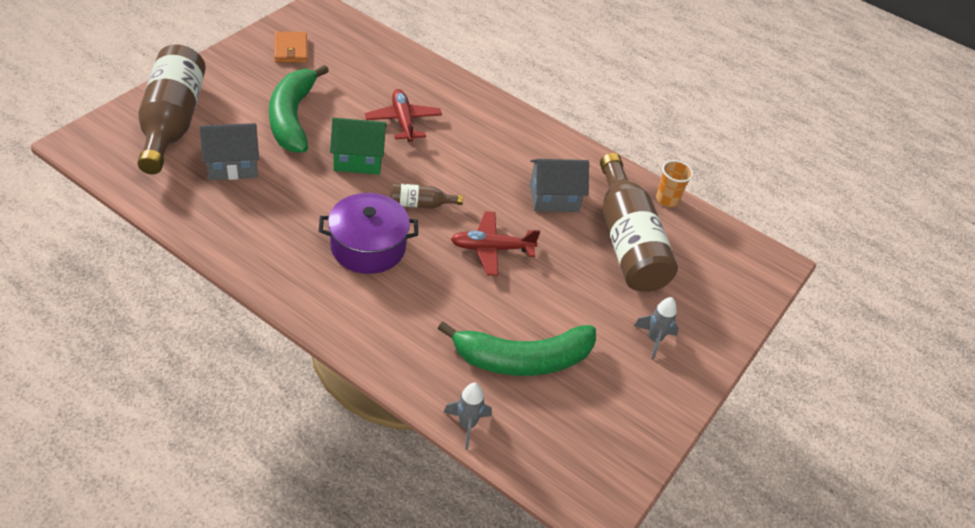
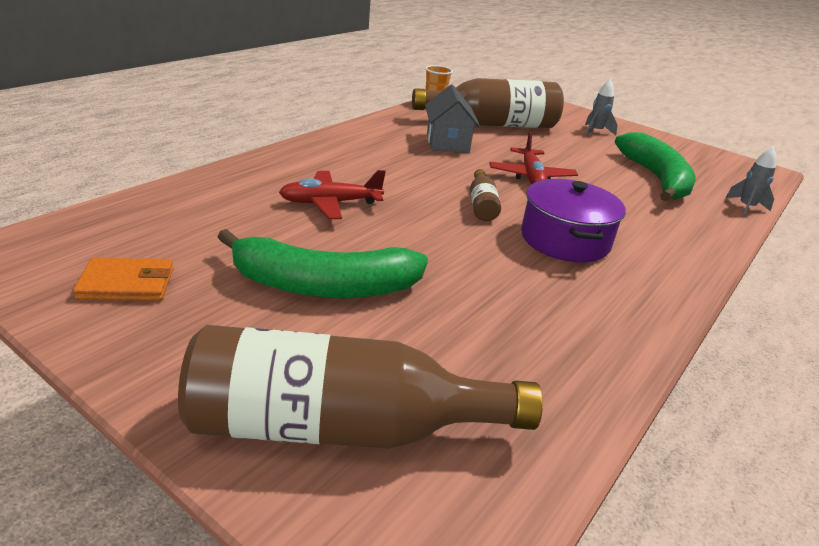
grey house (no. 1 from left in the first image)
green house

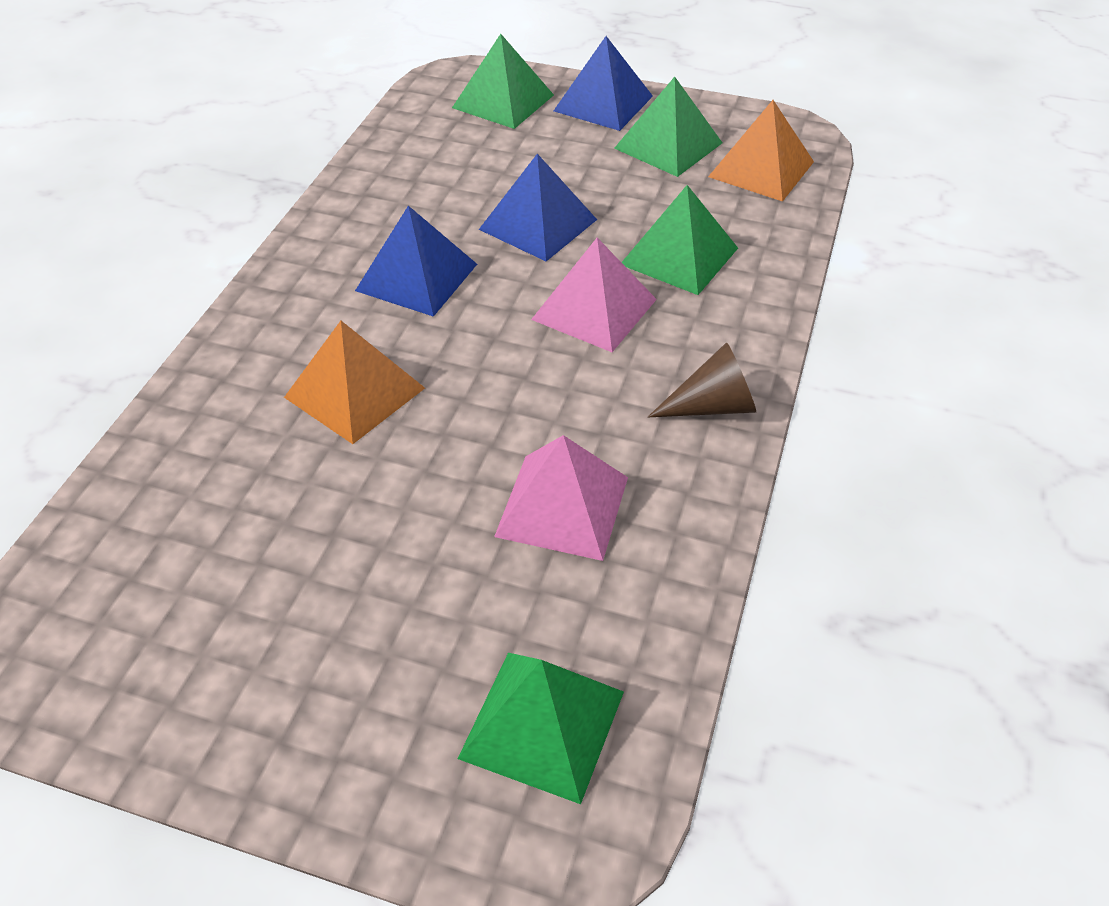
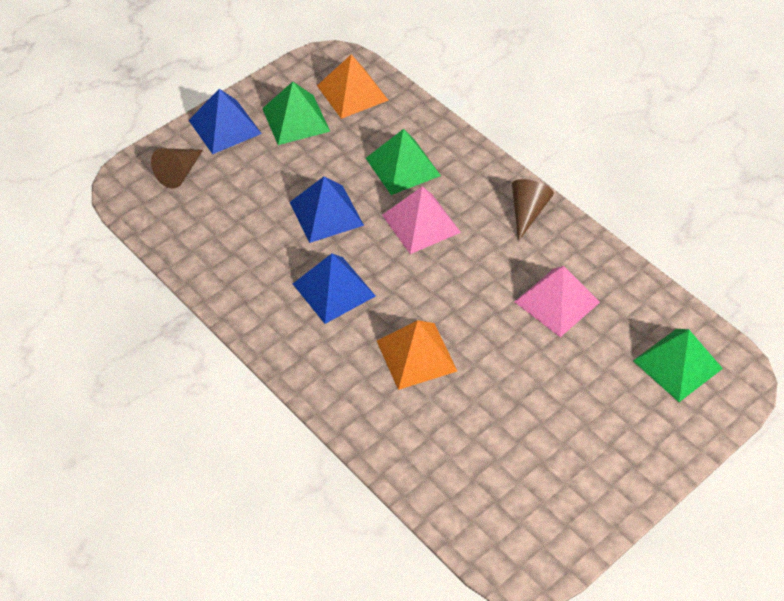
brown cone (no. 1 from left)

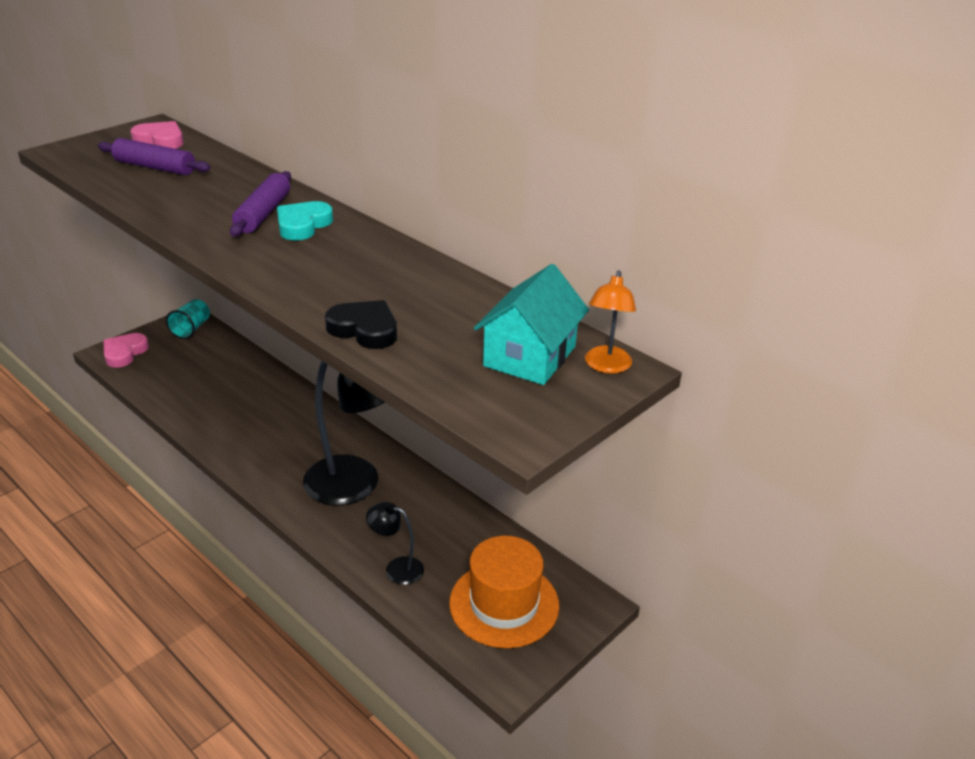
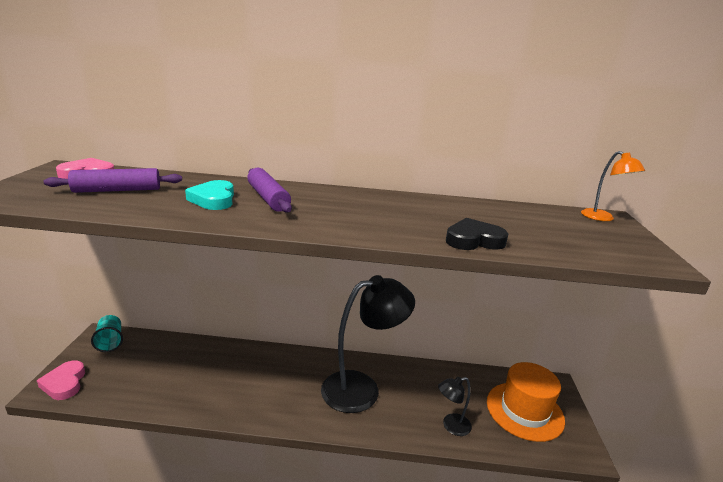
turquoise house
turquoise heart

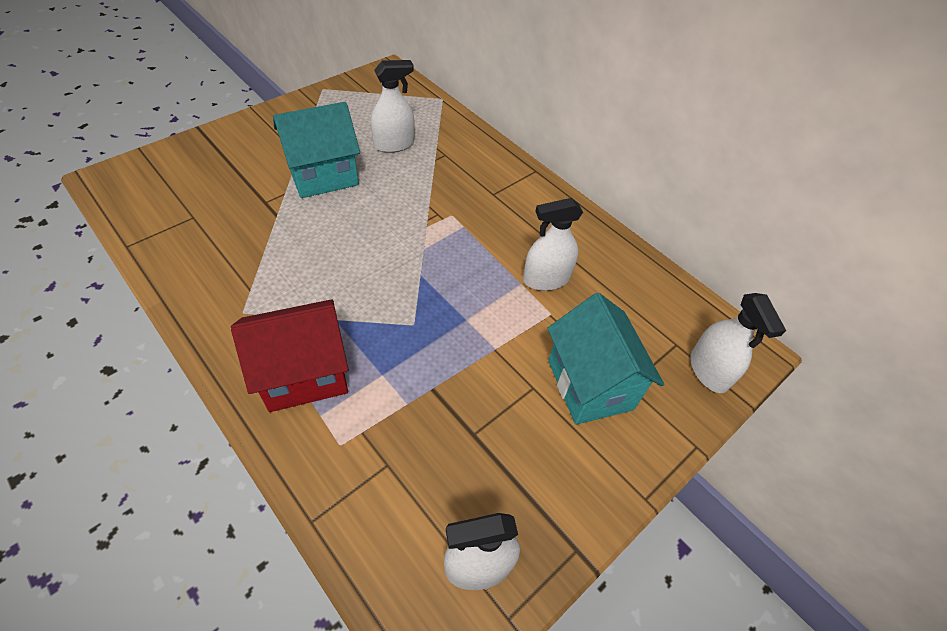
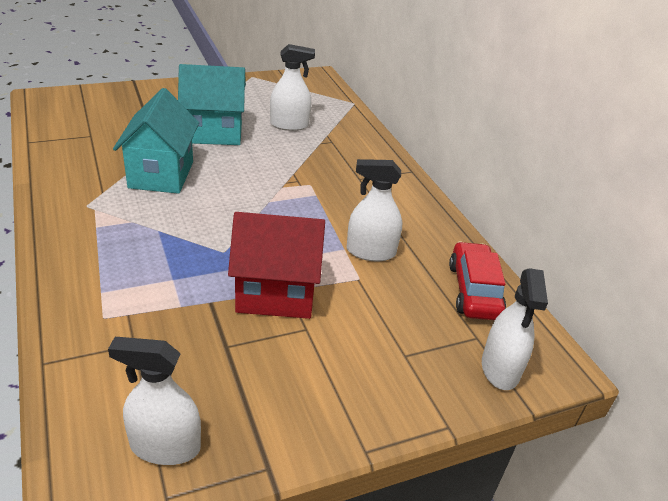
red car
red house
turquoise house (no. 1 from left)

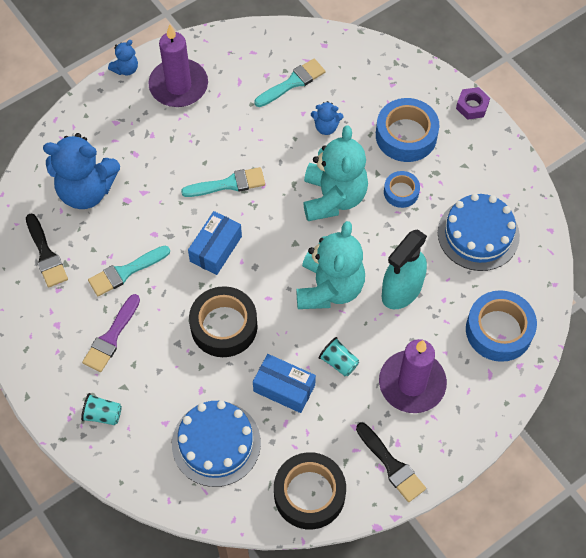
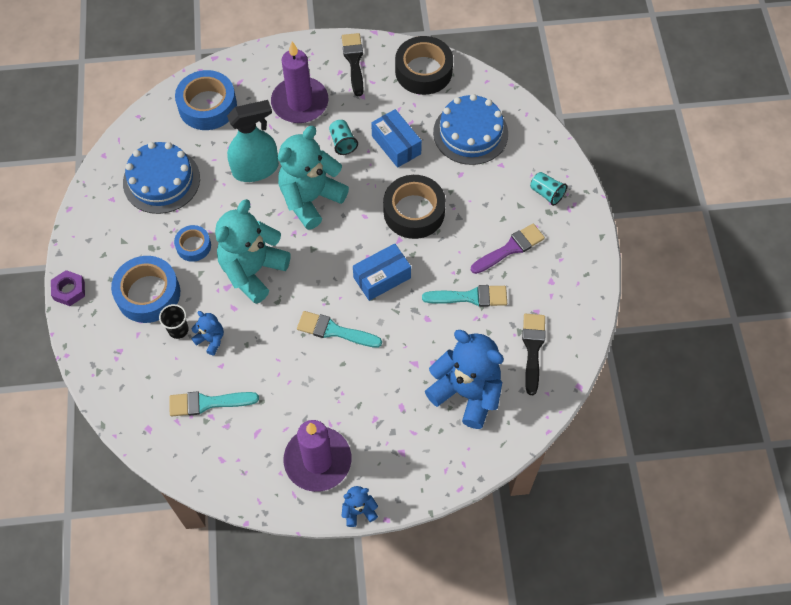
black cup

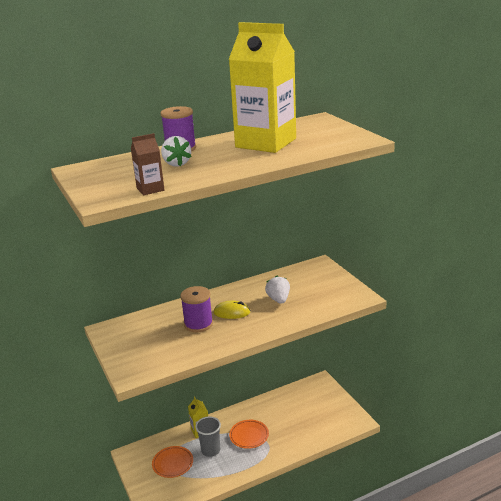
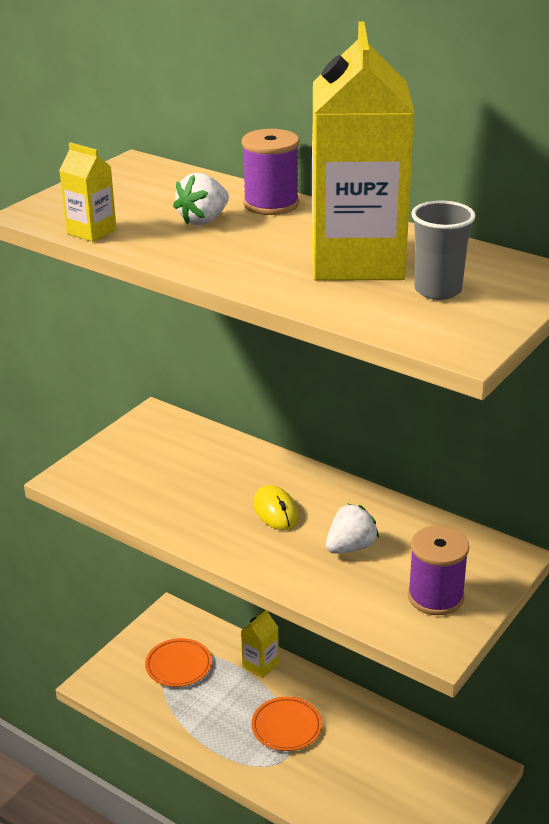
purple spool (no. 2 from left)
grey cup
yellow carton (no. 1 from left)

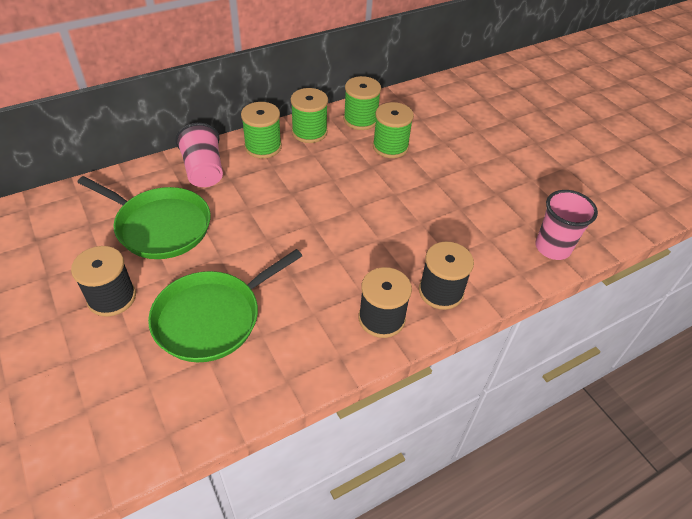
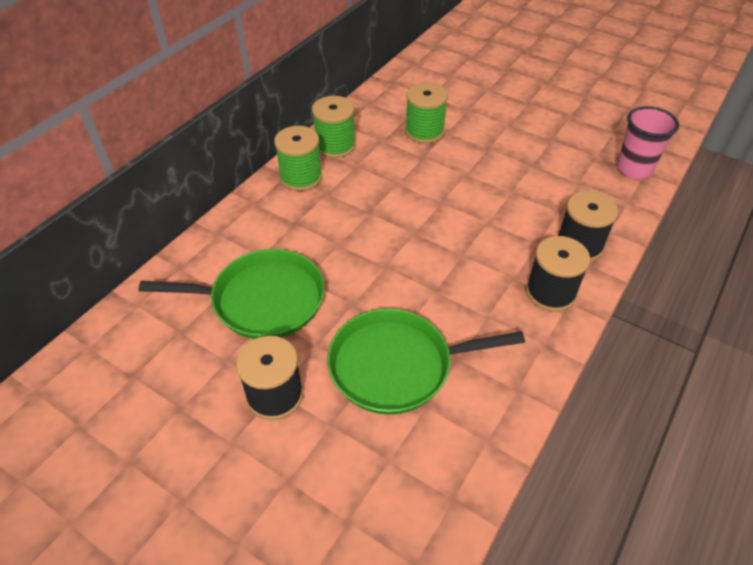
pink cup (no. 1 from left in the first image)
green spool (no. 3 from left in the first image)
green pan (no. 2 from left)

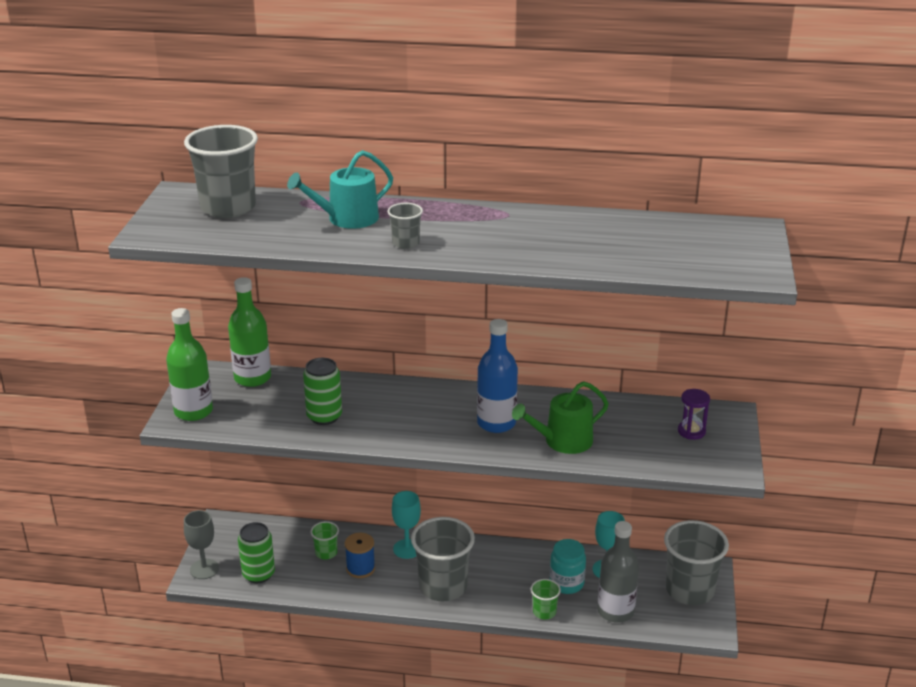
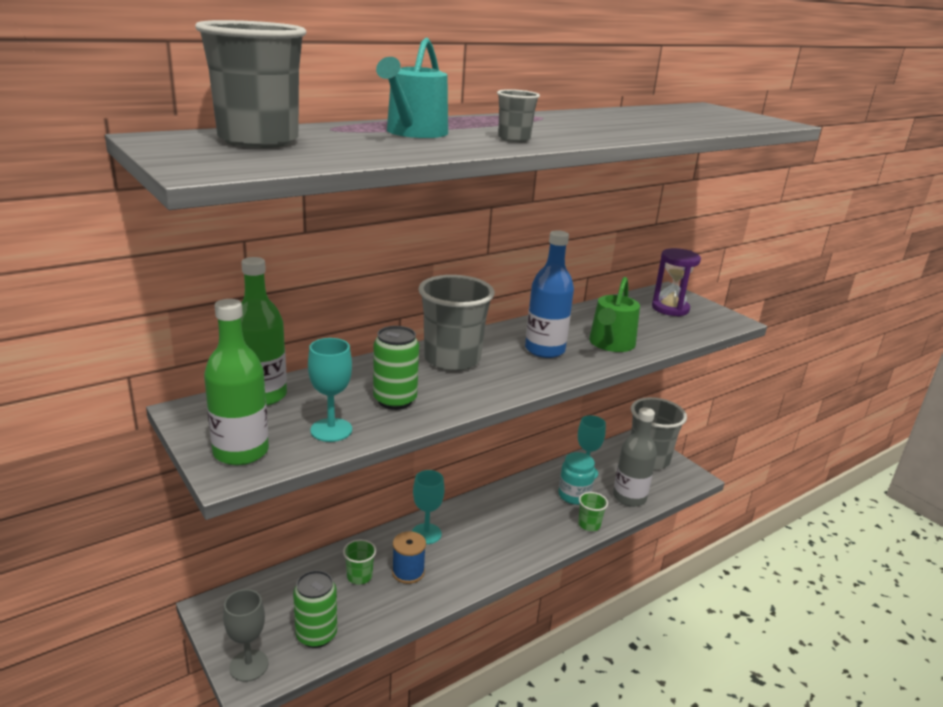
turquoise goblet (no. 1 from left)
grey cup (no. 2 from left)
purple hourglass

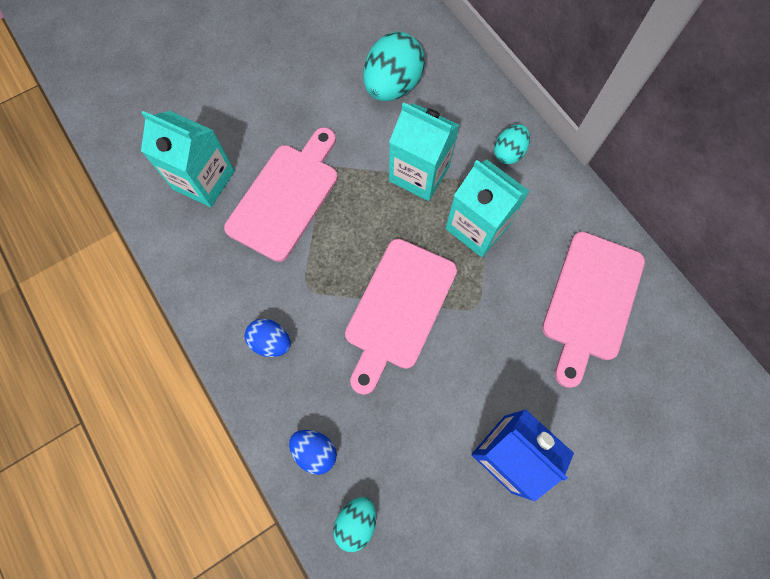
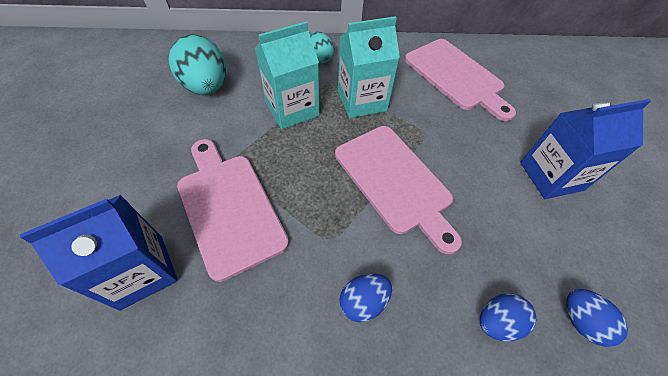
blue carton (no. 1 from left)
blue egg (no. 3 from left)

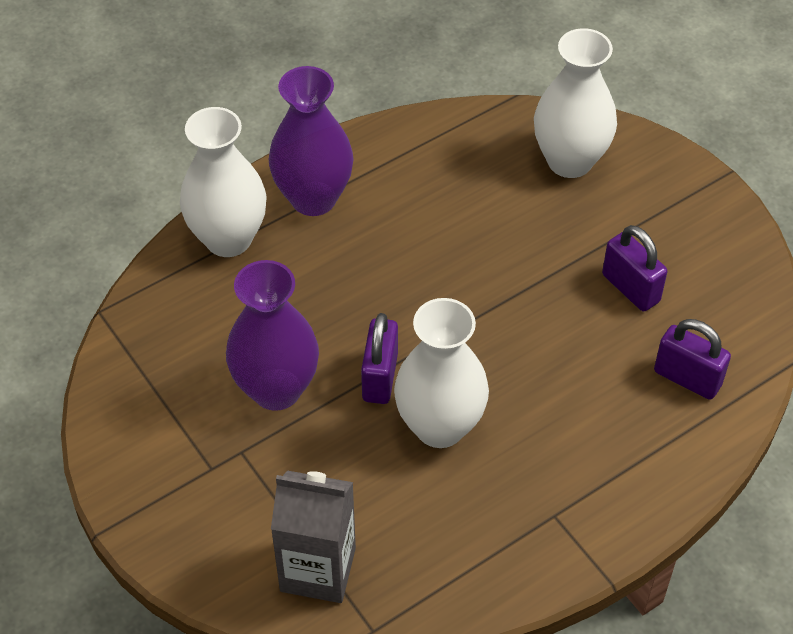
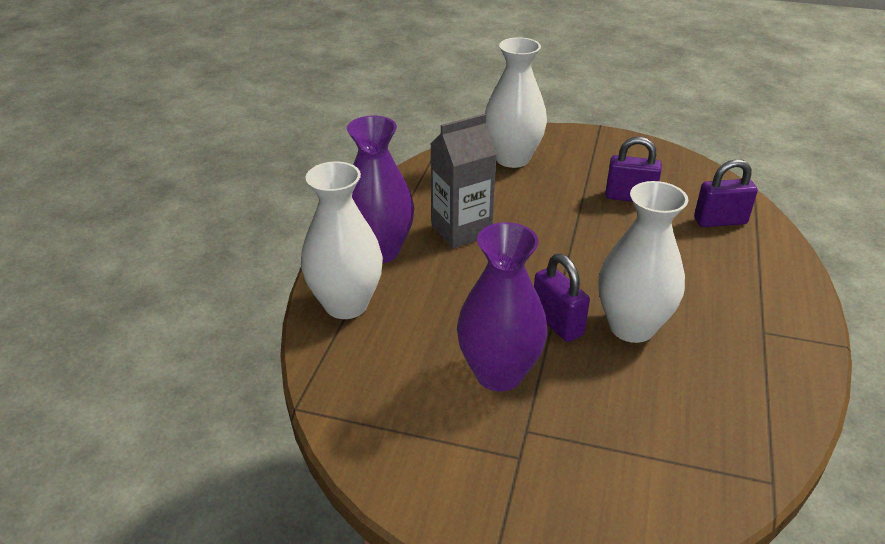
grey carton

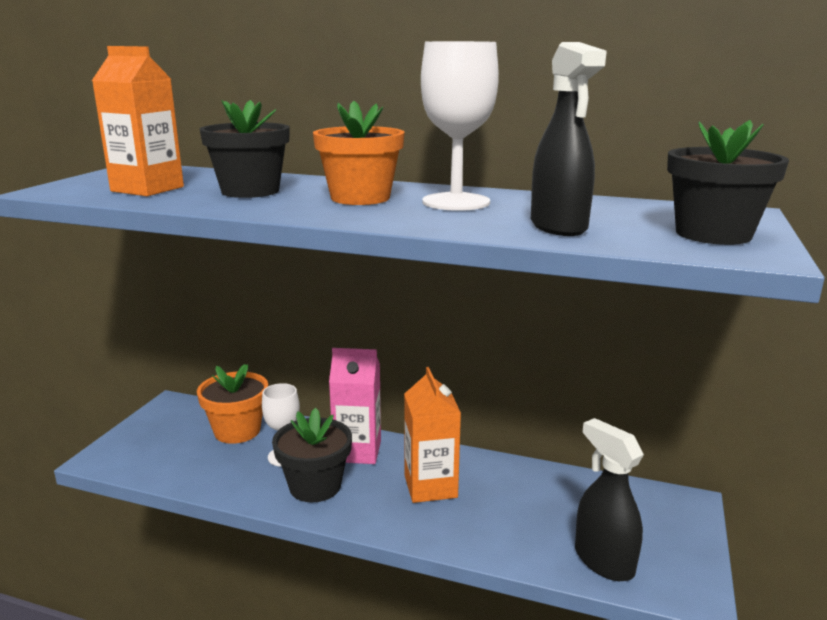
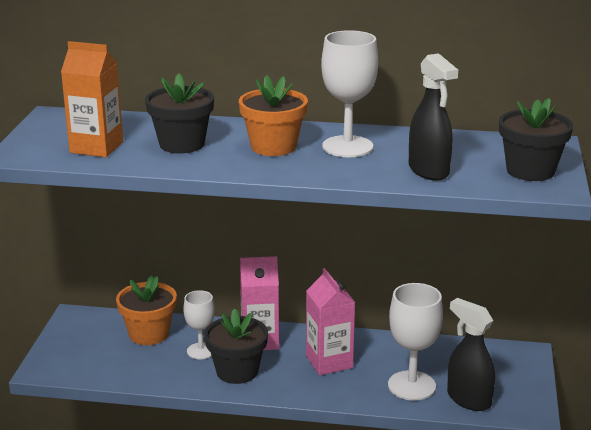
white goblet (no. 3 from left)
pink carton (no. 2 from left)

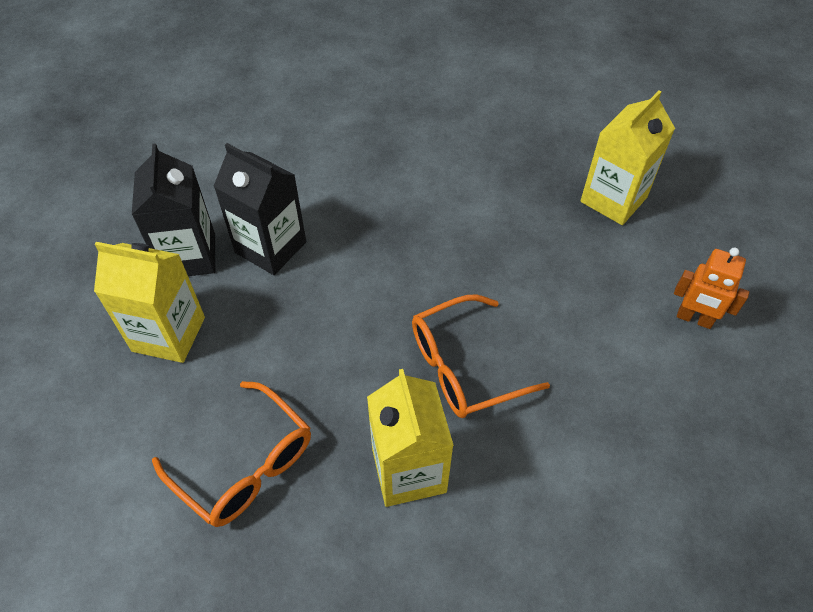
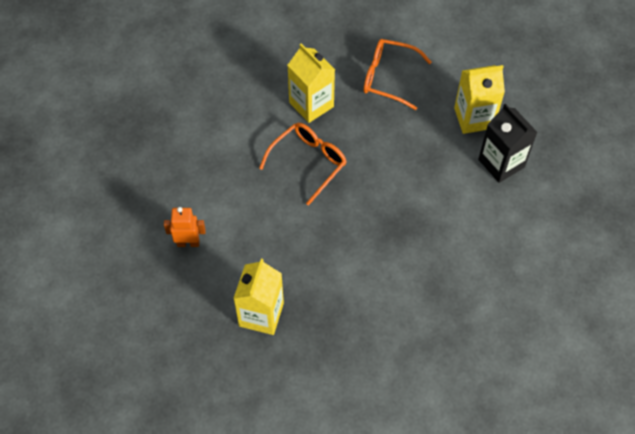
black carton (no. 2 from left in the first image)

